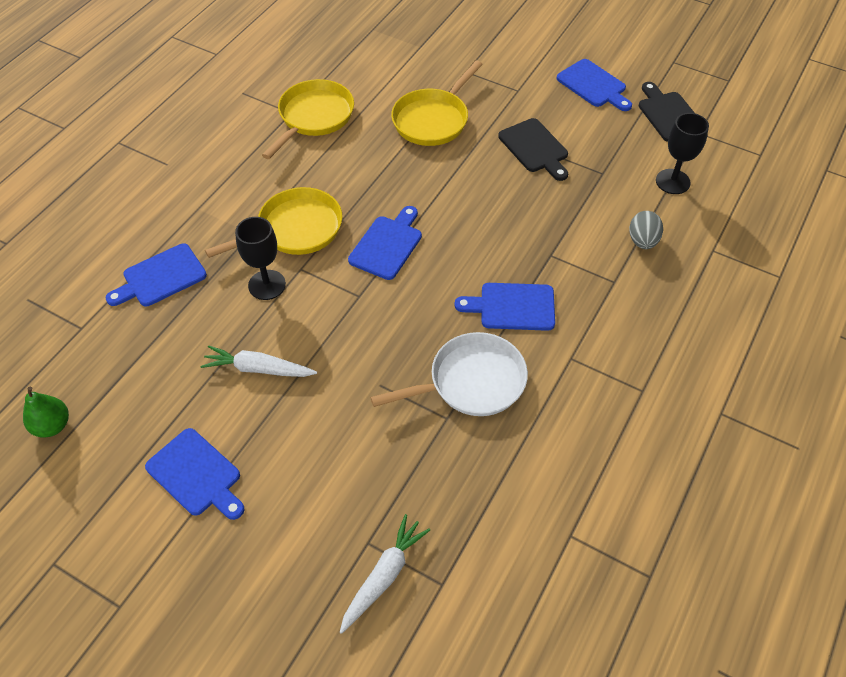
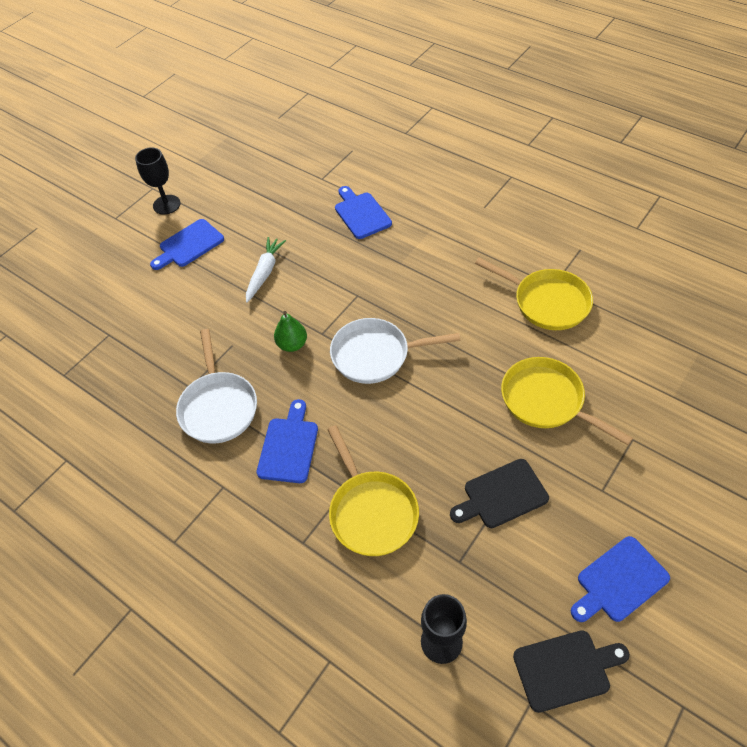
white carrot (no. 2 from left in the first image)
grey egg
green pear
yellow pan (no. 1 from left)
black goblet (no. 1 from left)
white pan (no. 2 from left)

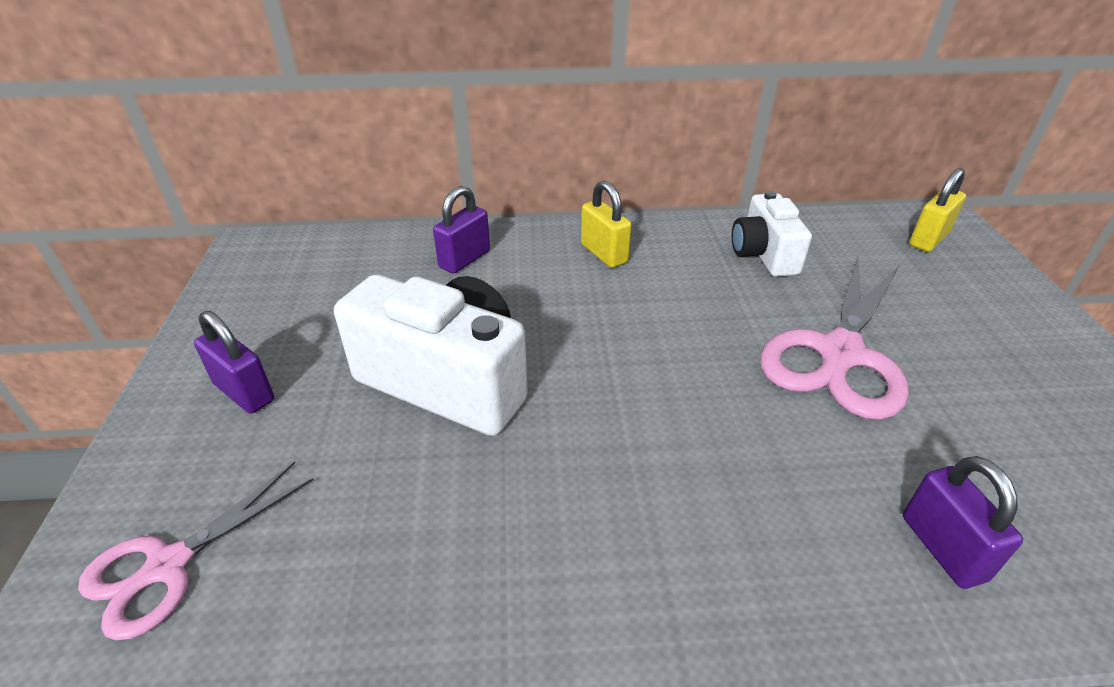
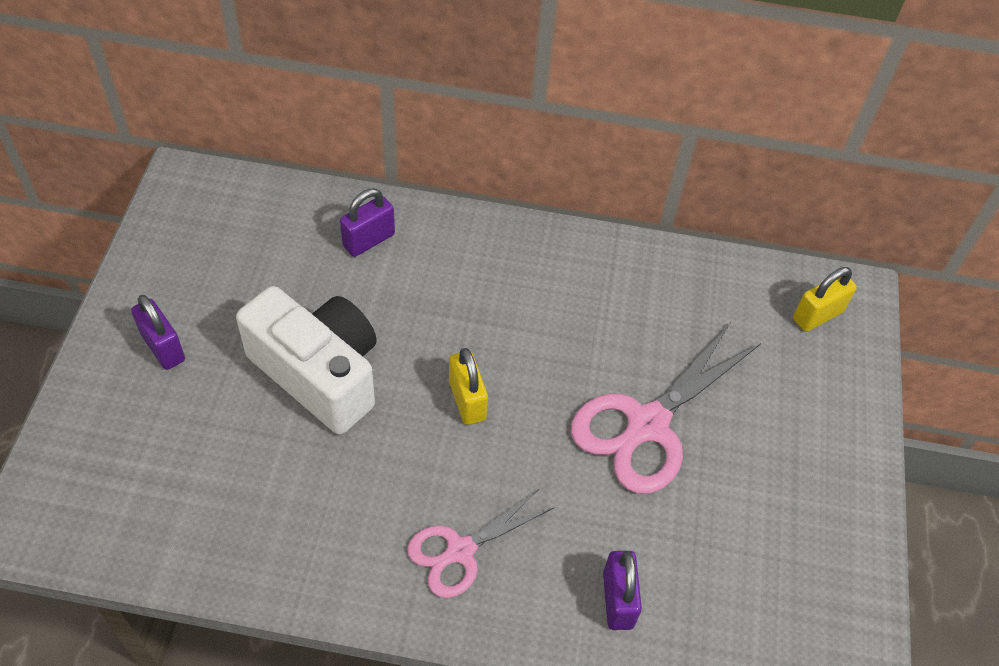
white camera (no. 2 from left in the first image)
pink scissors (no. 1 from left)
yellow padlock (no. 1 from left)

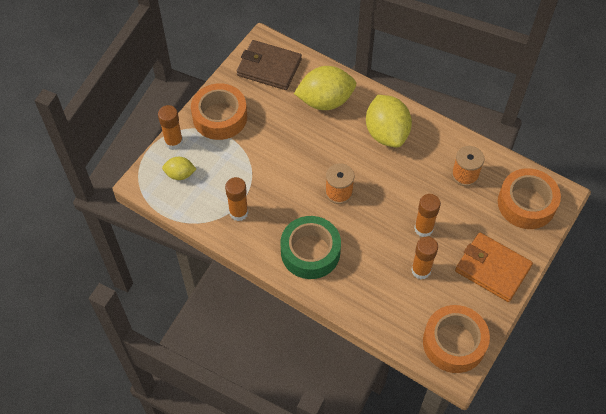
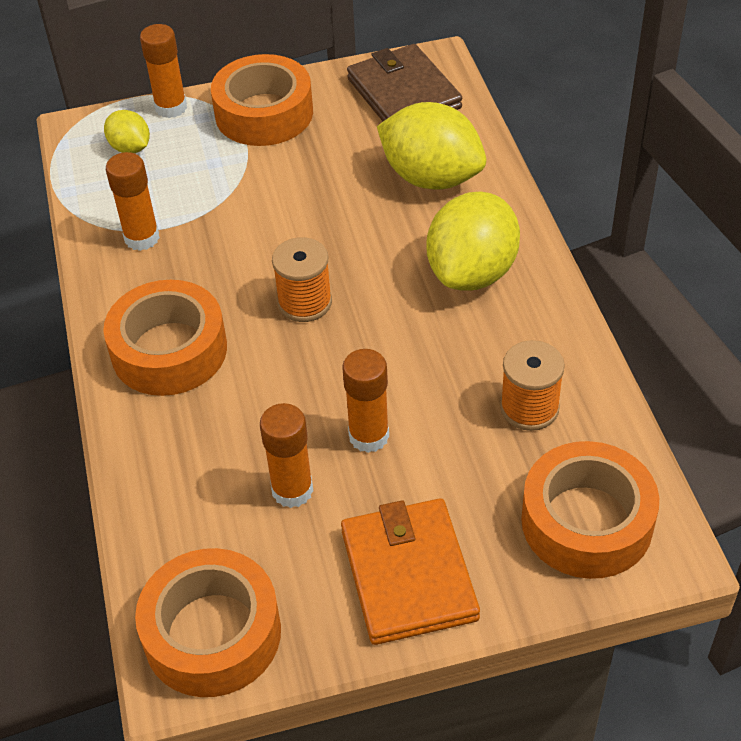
orange tape (no. 1 from left)

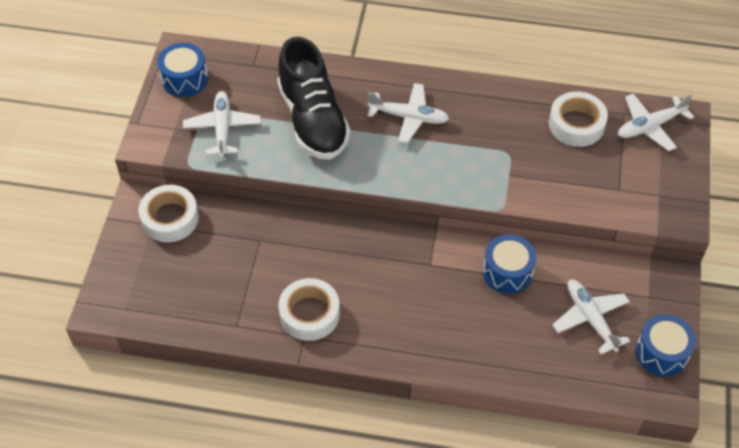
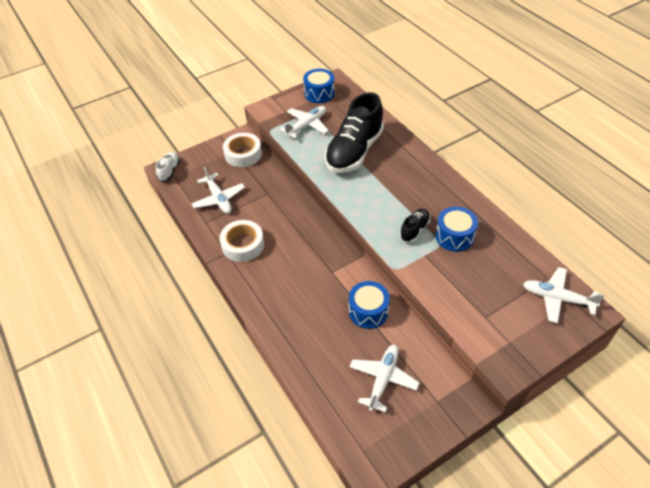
white tape (no. 3 from left in the first image)
white shoe
black shoe (no. 2 from left)
white plane (no. 1 from left)
blue drum (no. 3 from left)

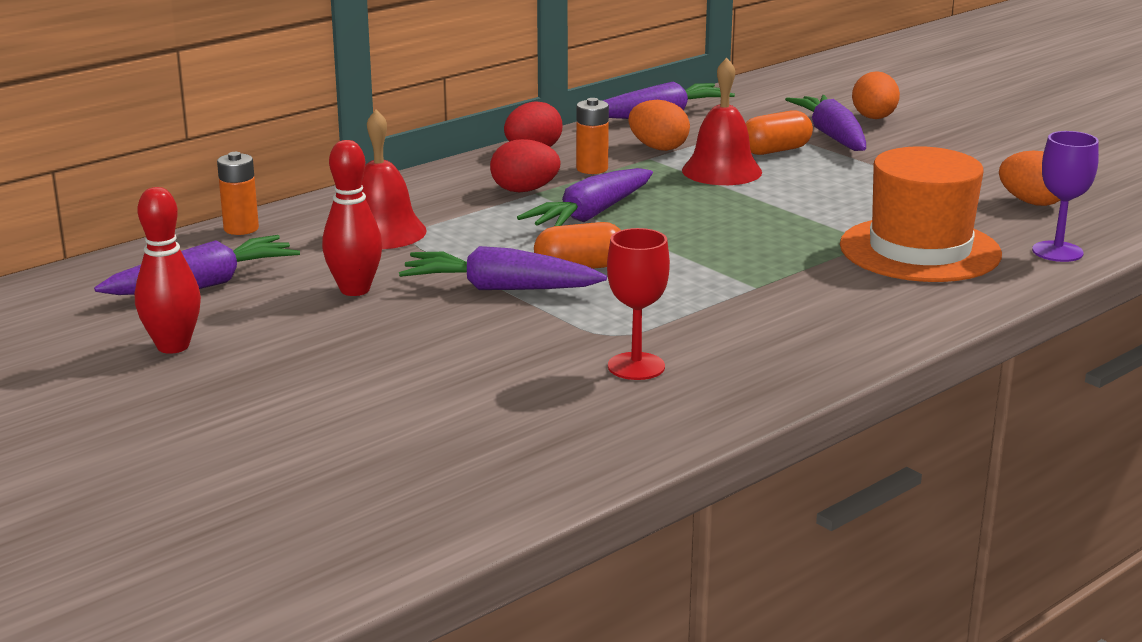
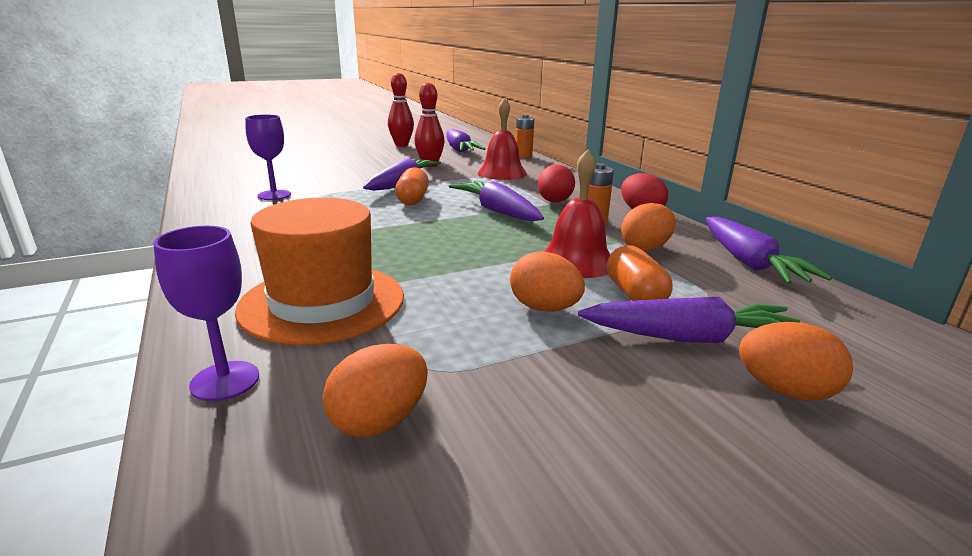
orange egg (no. 2 from left)
purple goblet (no. 2 from left)

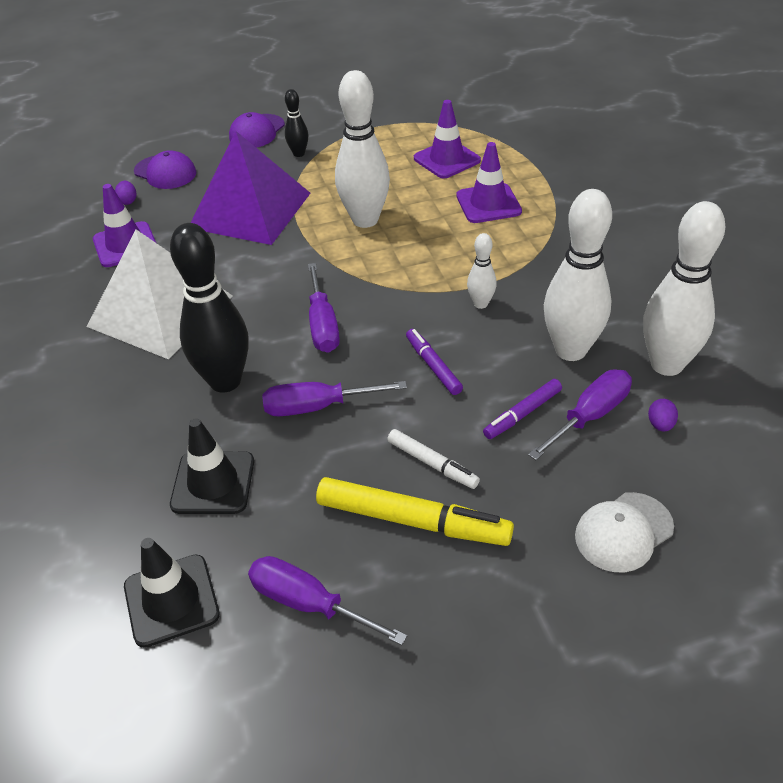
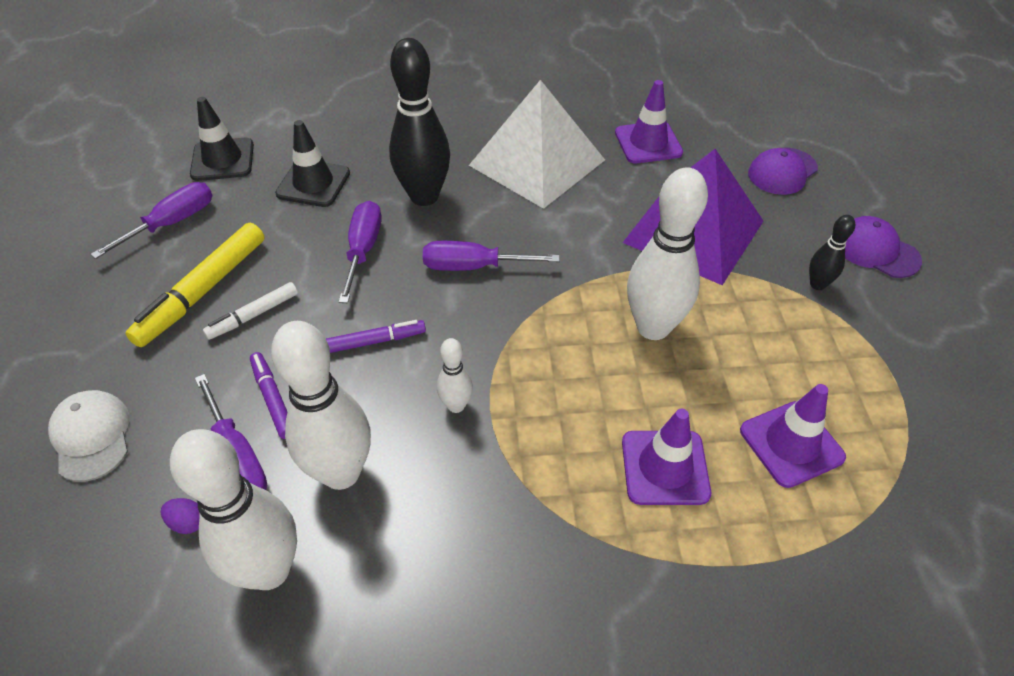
purple egg (no. 1 from left in the first image)

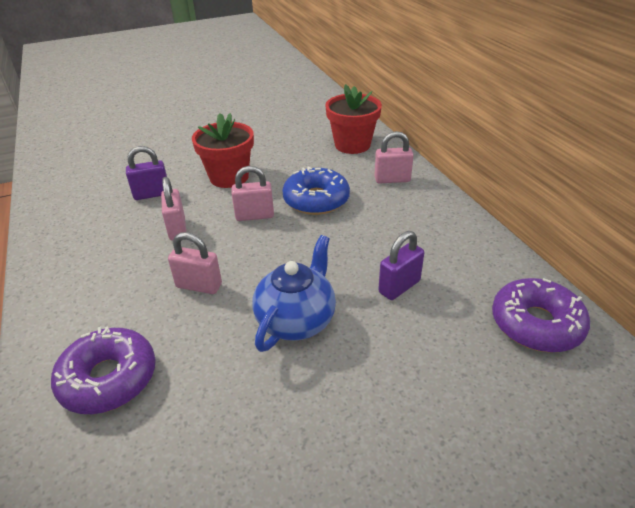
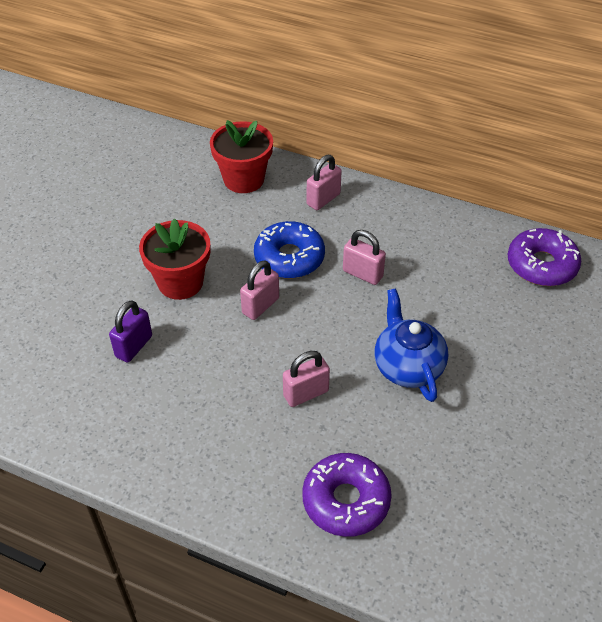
purple padlock (no. 2 from left in the first image)
pink padlock (no. 4 from left)

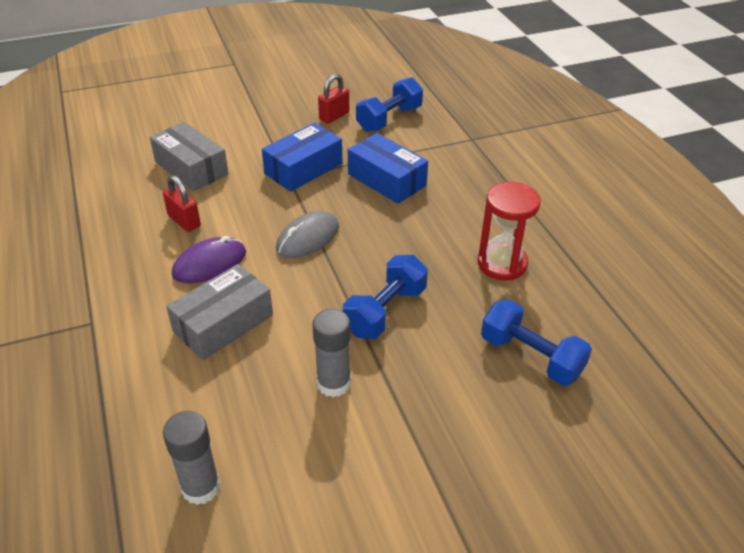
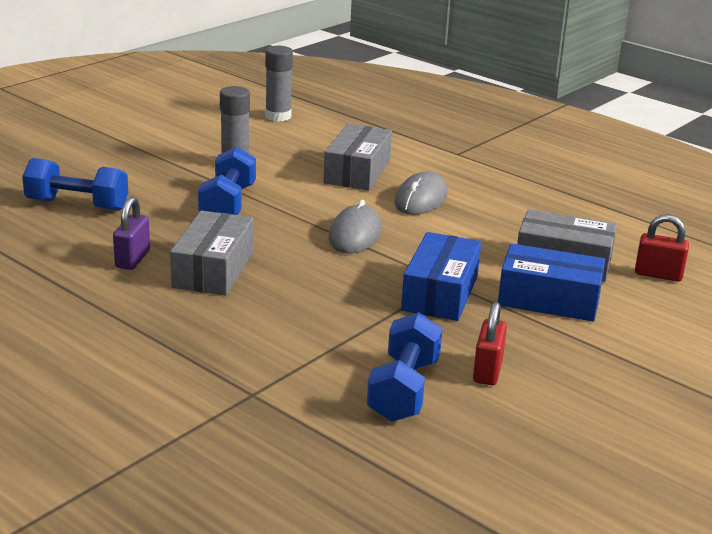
grey box (no. 1 from left)
red padlock (no. 2 from left)
blue box (no. 2 from left)
purple padlock
grey mouse (no. 2 from left)

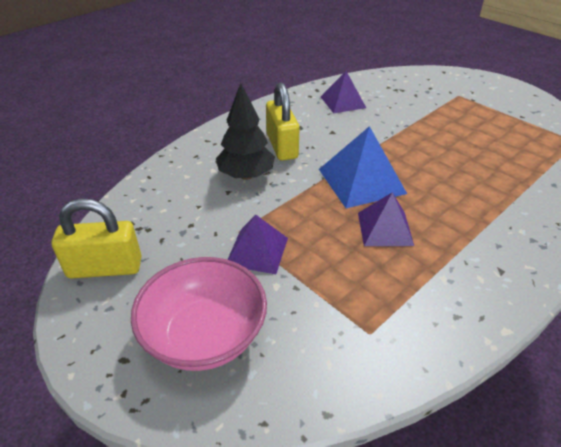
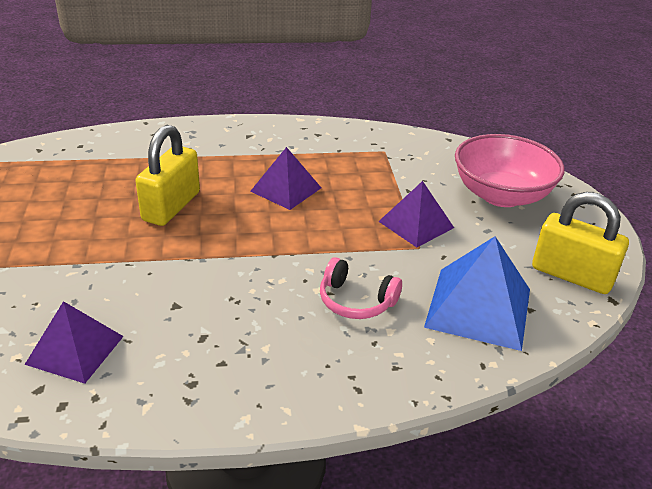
yellow padlock (no. 1 from left)
blue pyramid
pink headphones

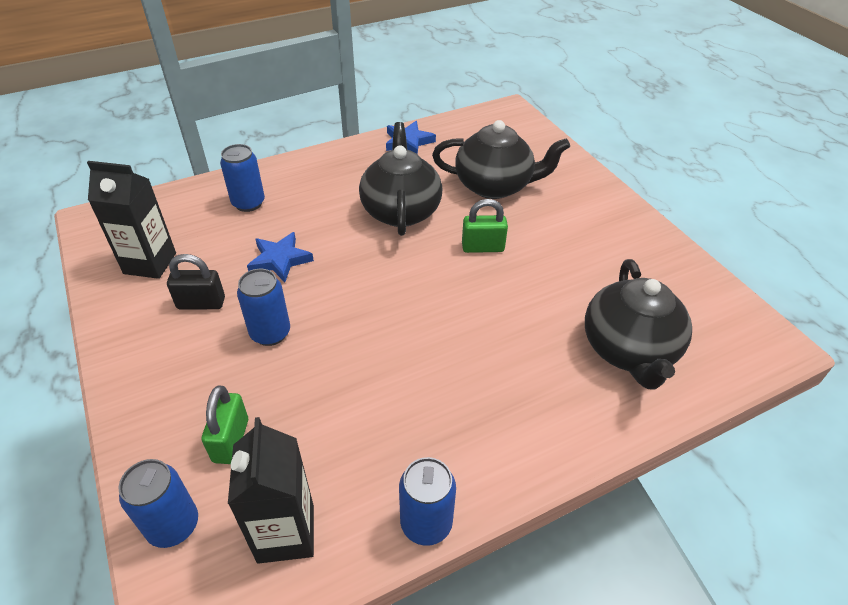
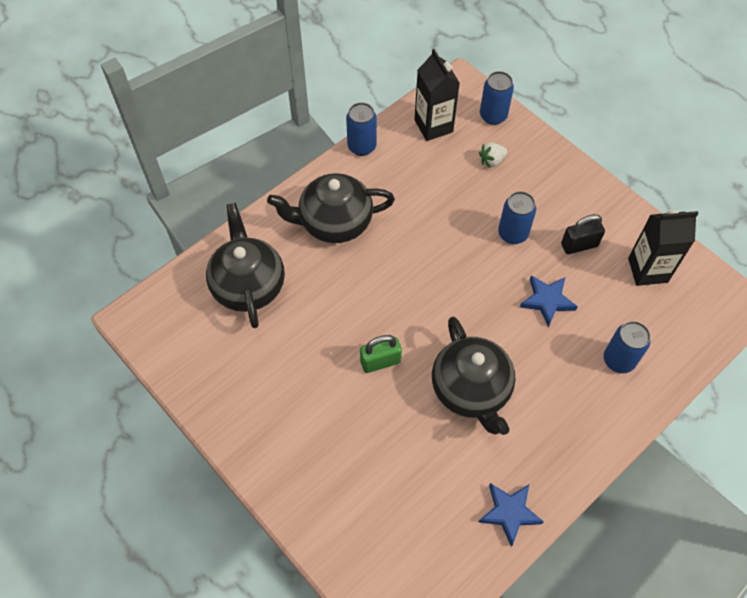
black teapot (no. 2 from left)
white strawberry

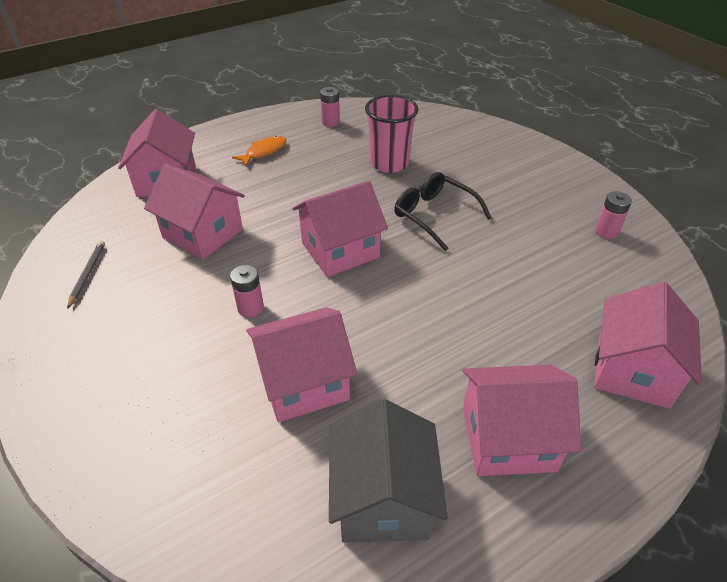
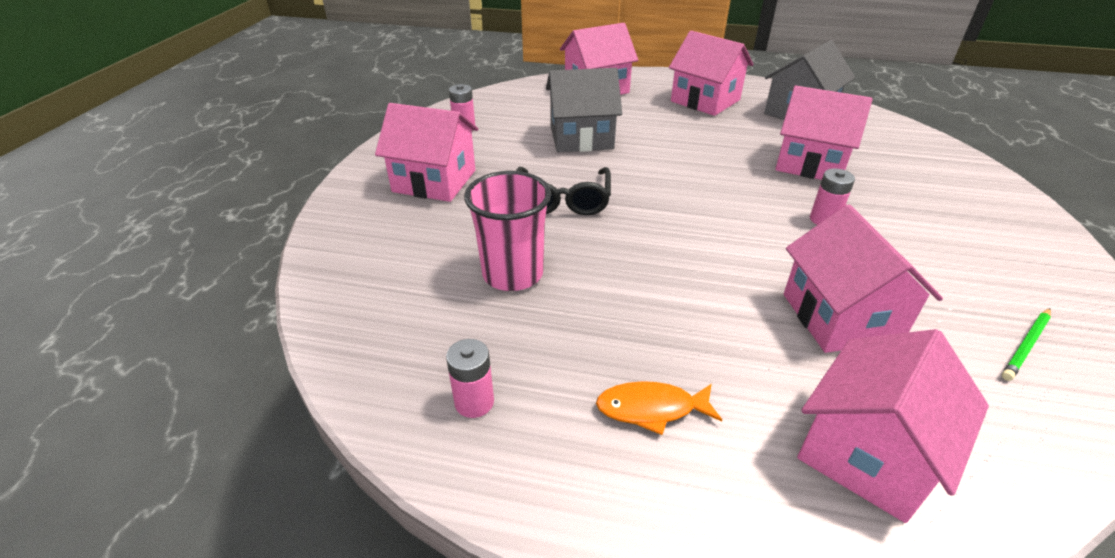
grey house (no. 1 from left)
pink house (no. 1 from left)
green pencil

